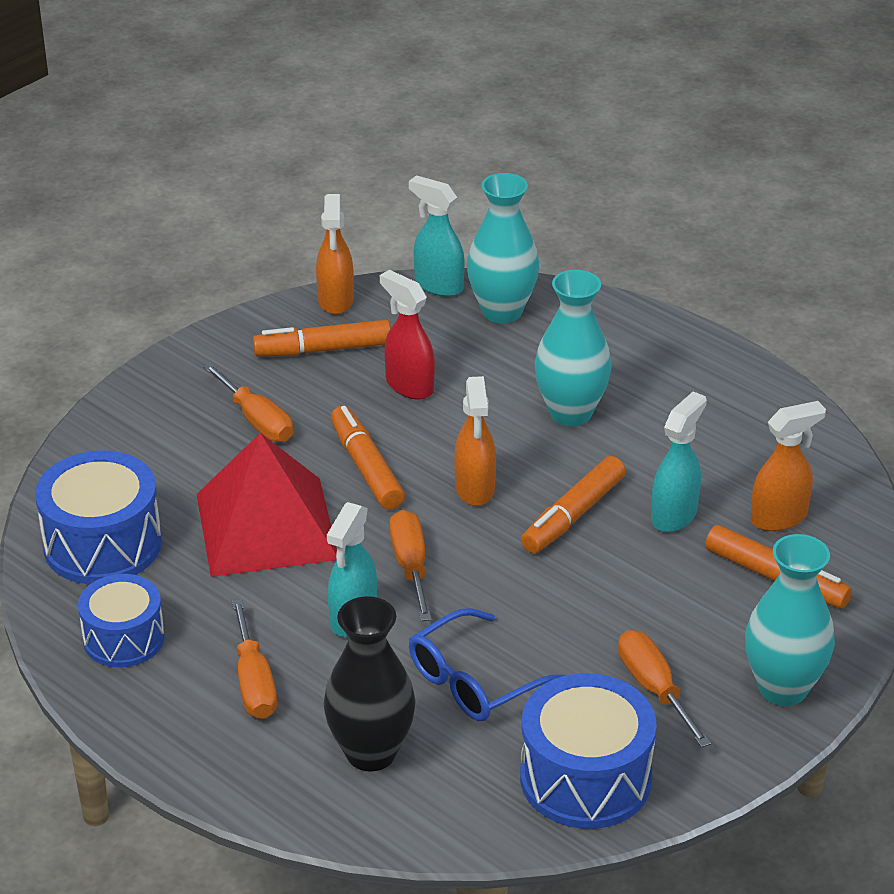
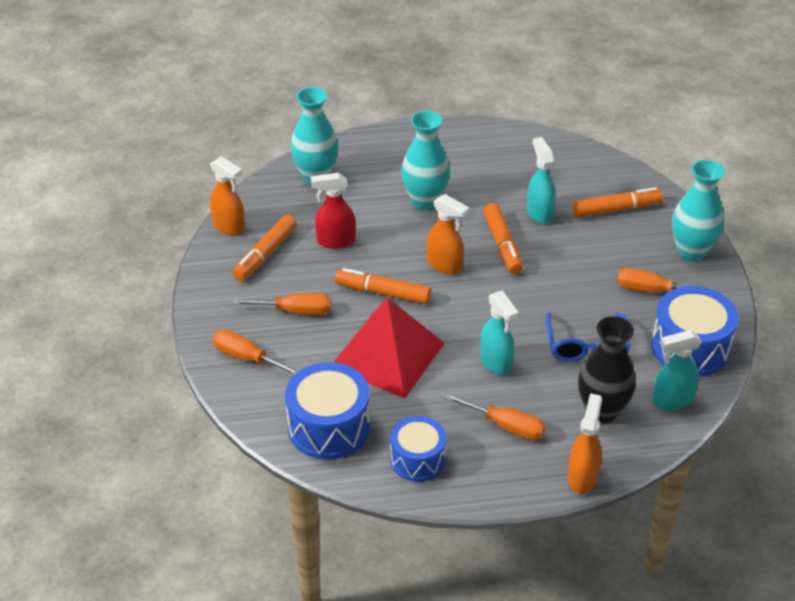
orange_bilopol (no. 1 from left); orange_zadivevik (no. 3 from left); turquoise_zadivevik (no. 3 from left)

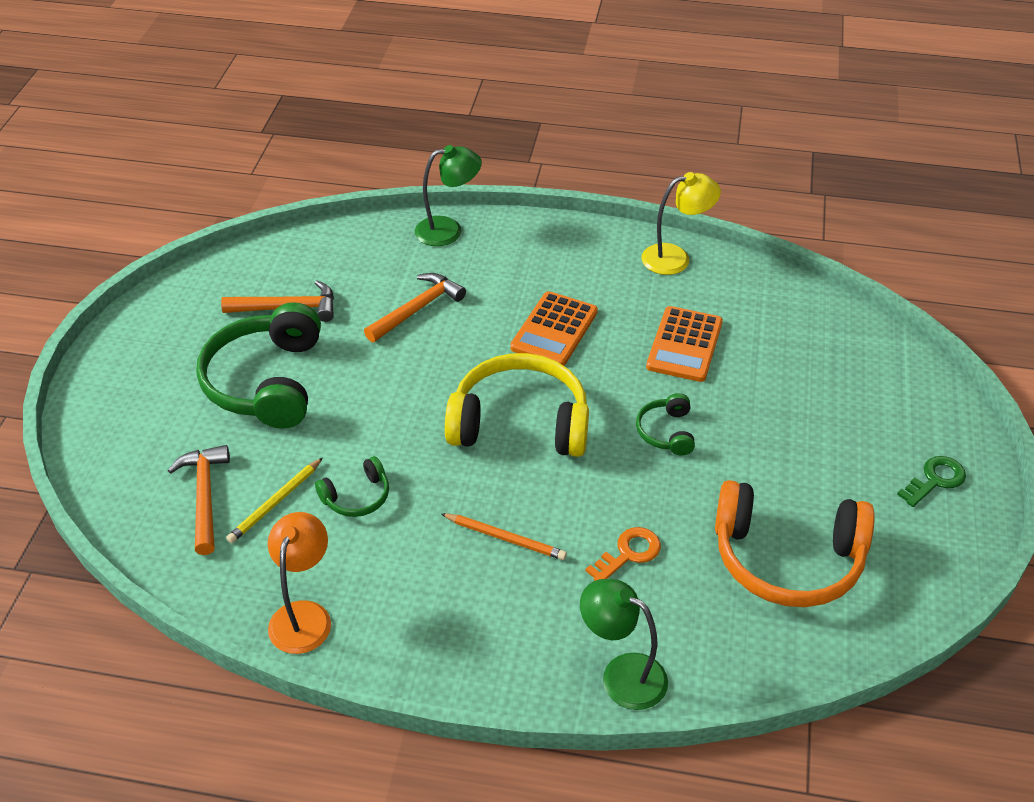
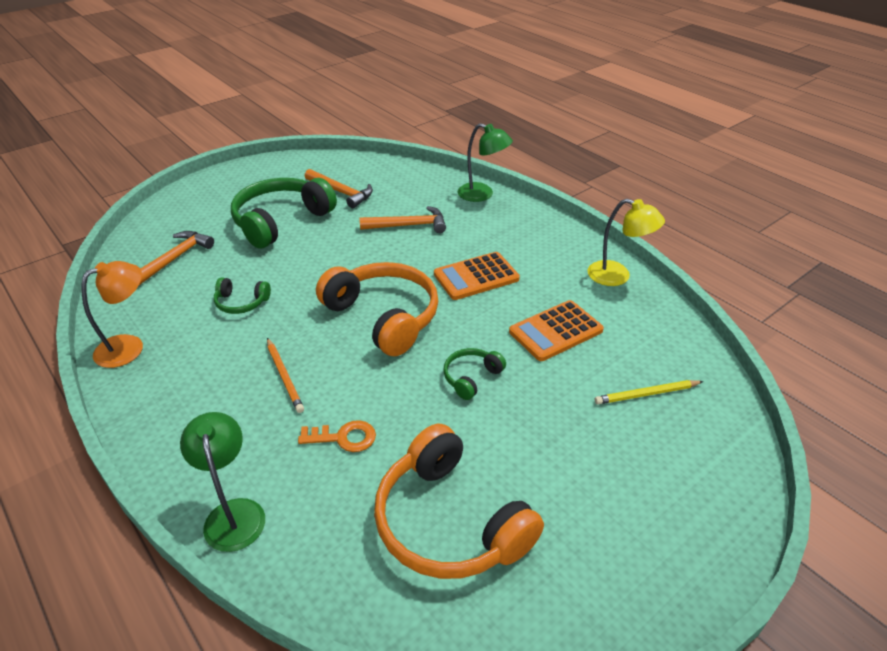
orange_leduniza (no. 1 from left); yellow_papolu; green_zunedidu

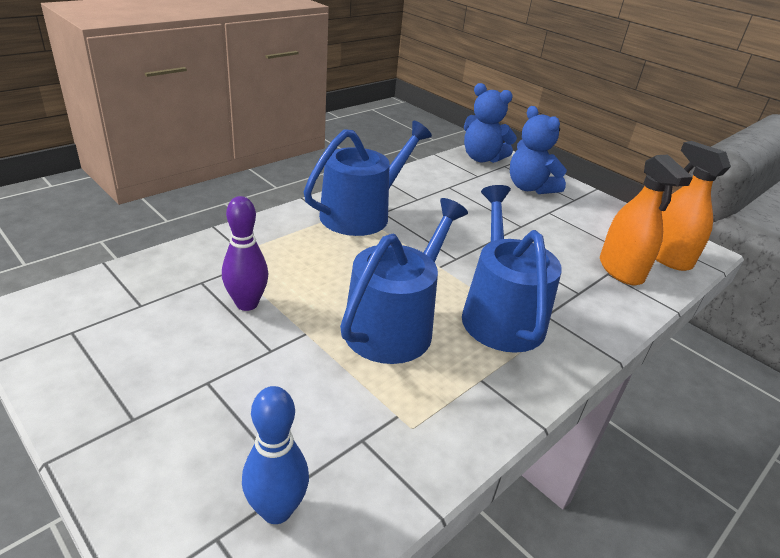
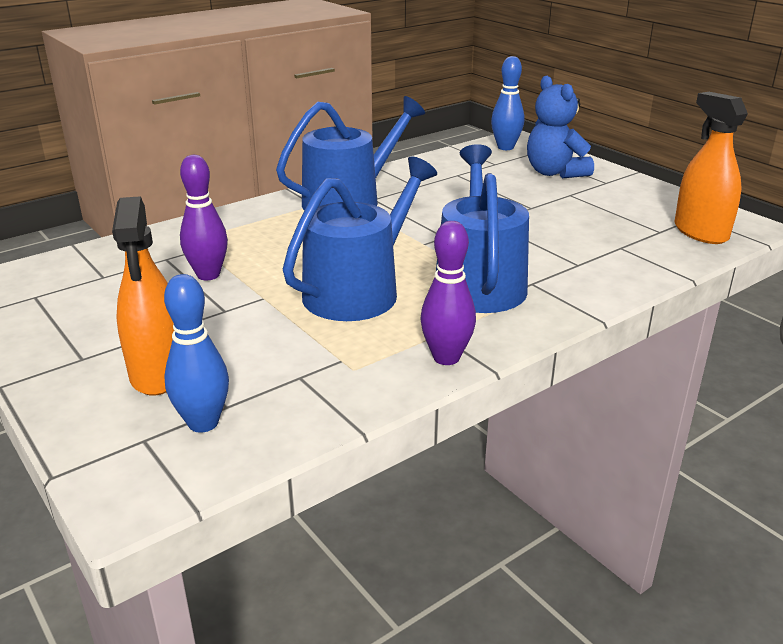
orange_zadivevik (no. 1 from left); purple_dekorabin (no. 2 from left); blue_dekorabin (no. 2 from left)

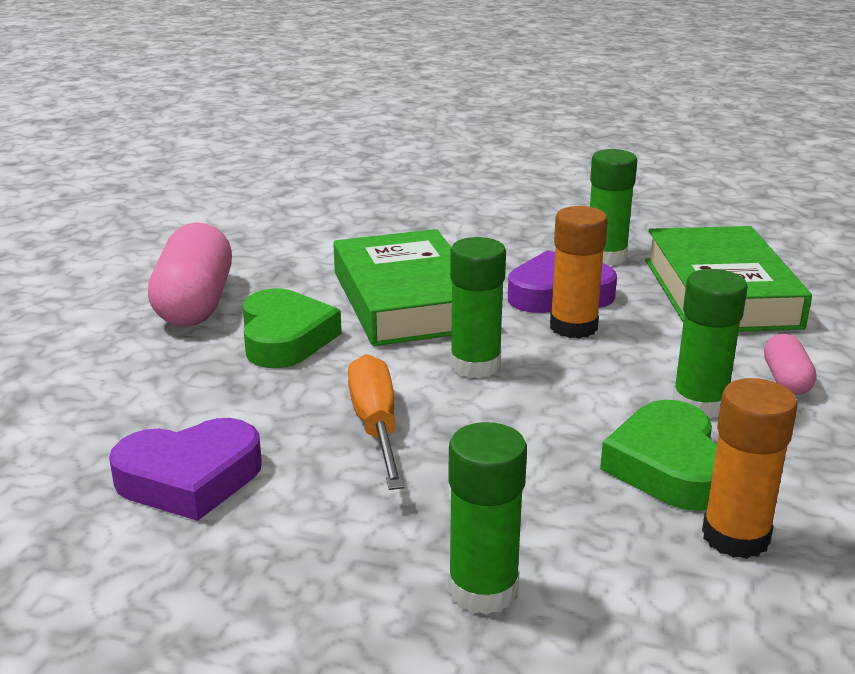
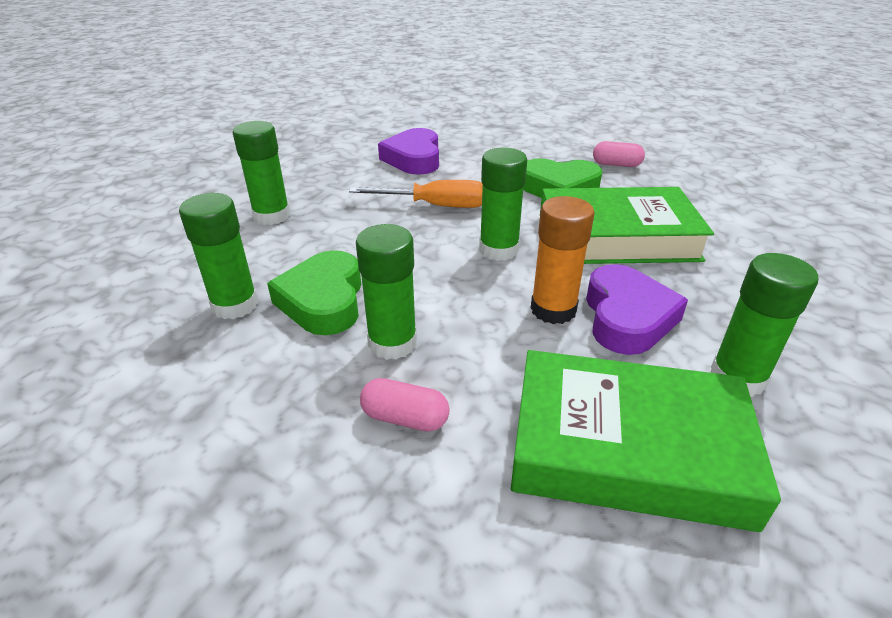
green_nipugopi (no. 1 from left); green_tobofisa (no. 1 from left); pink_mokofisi (no. 2 from left)

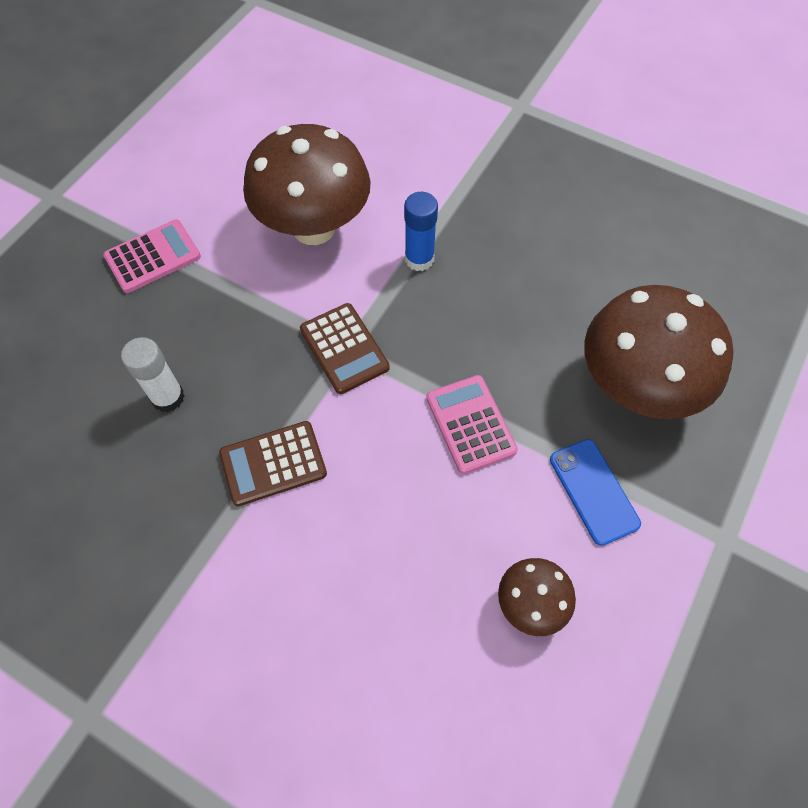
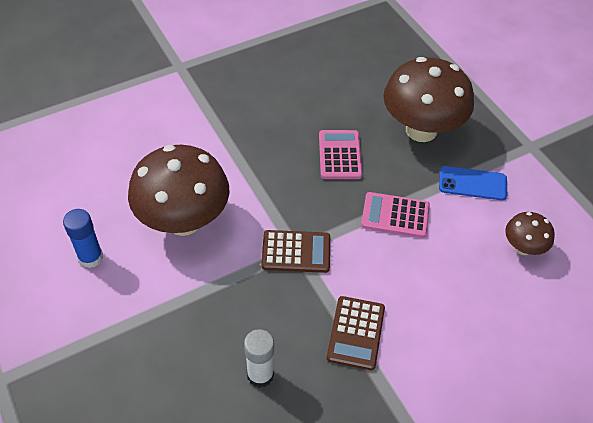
blue_nipugopi; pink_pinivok (no. 1 from left)

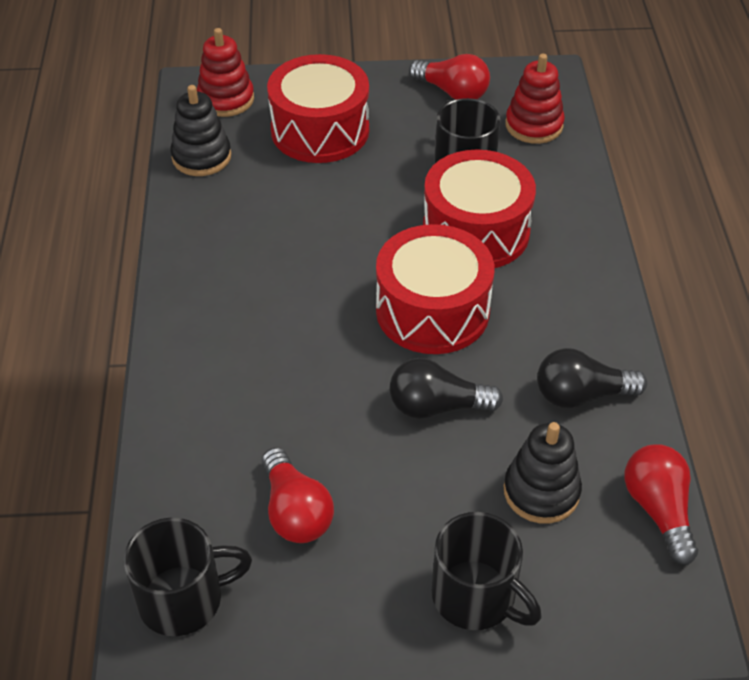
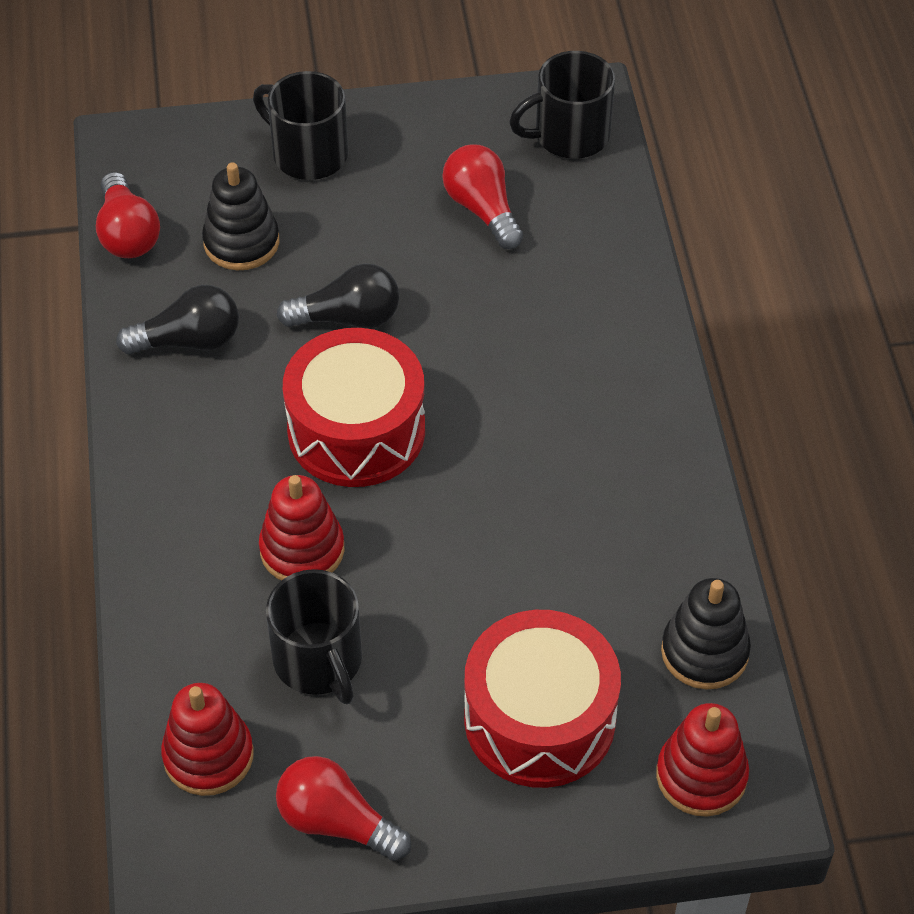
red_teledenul (no. 2 from left)

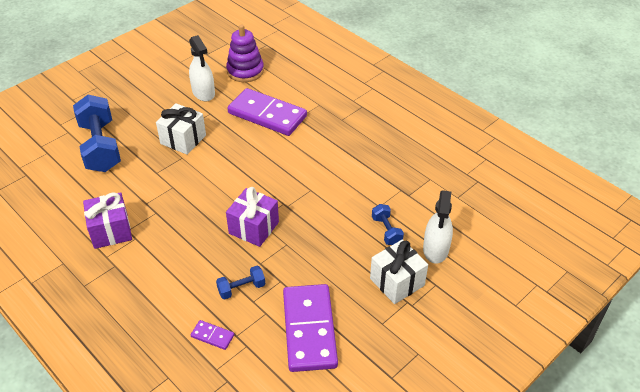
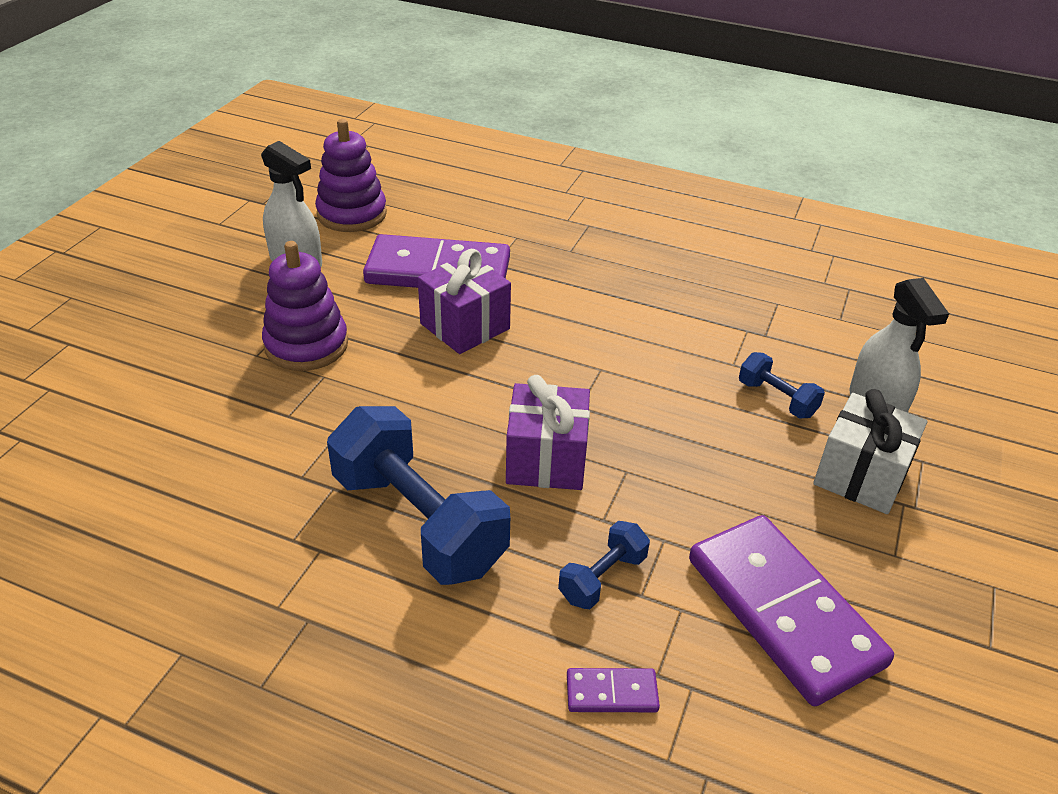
purple_teledenul (no. 1 from left); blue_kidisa (no. 1 from left); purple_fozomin (no. 1 from left)

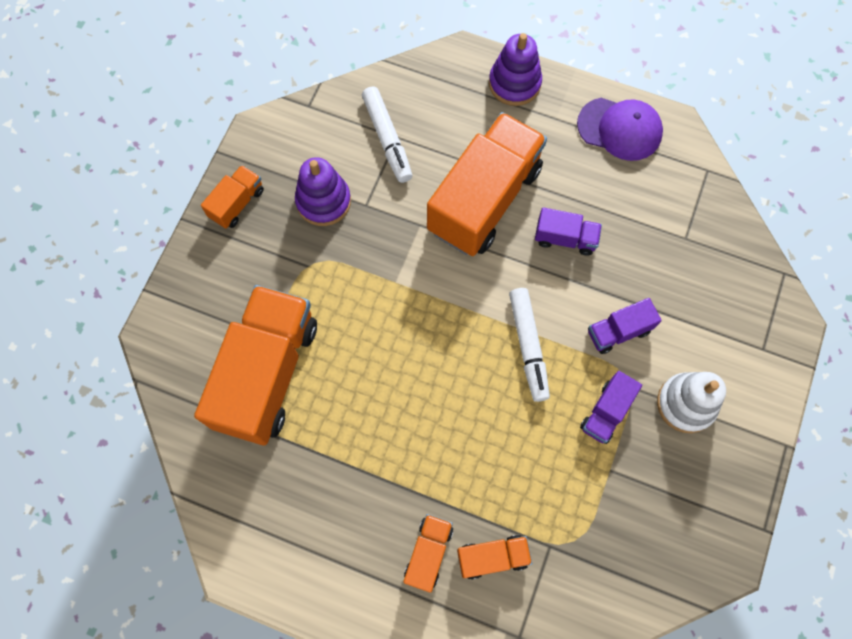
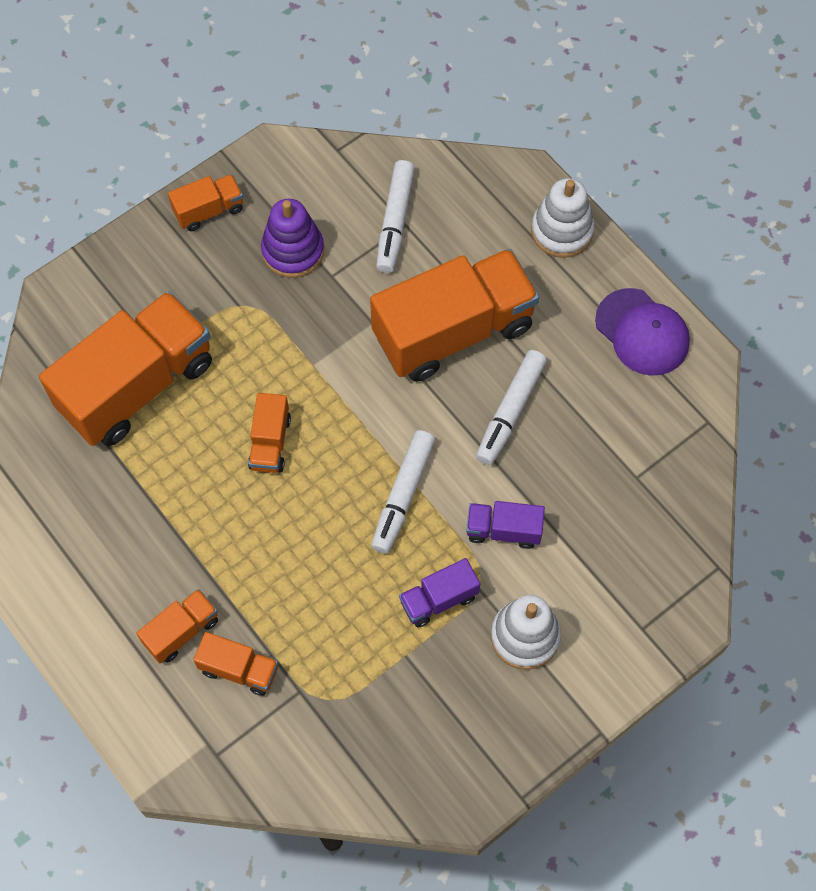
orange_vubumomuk (no. 5 from left); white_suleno (no. 3 from left); white_teledenul (no. 2 from left)

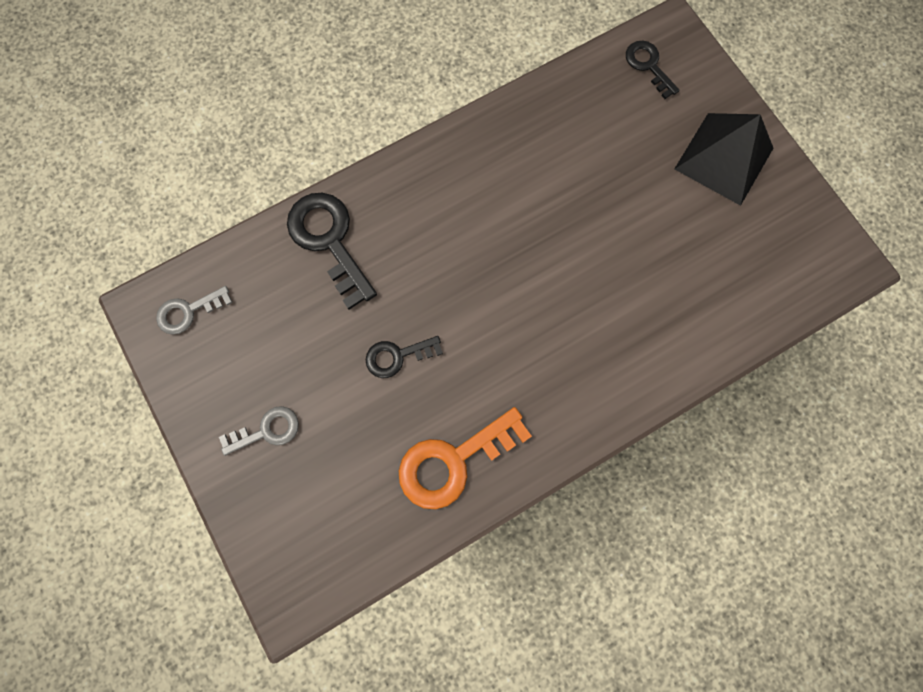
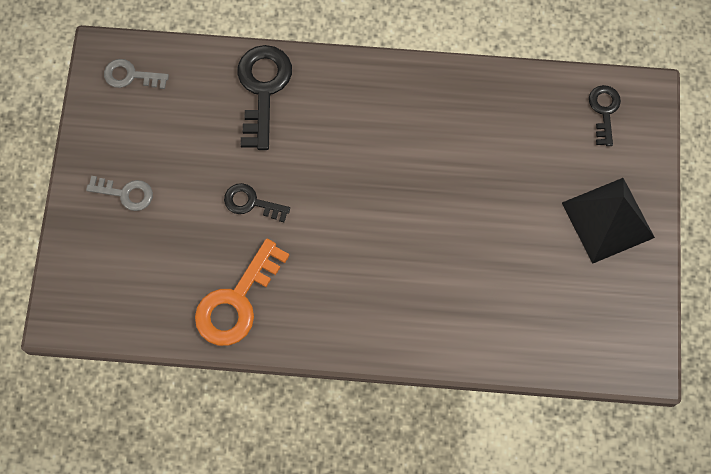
orange_zunedidu

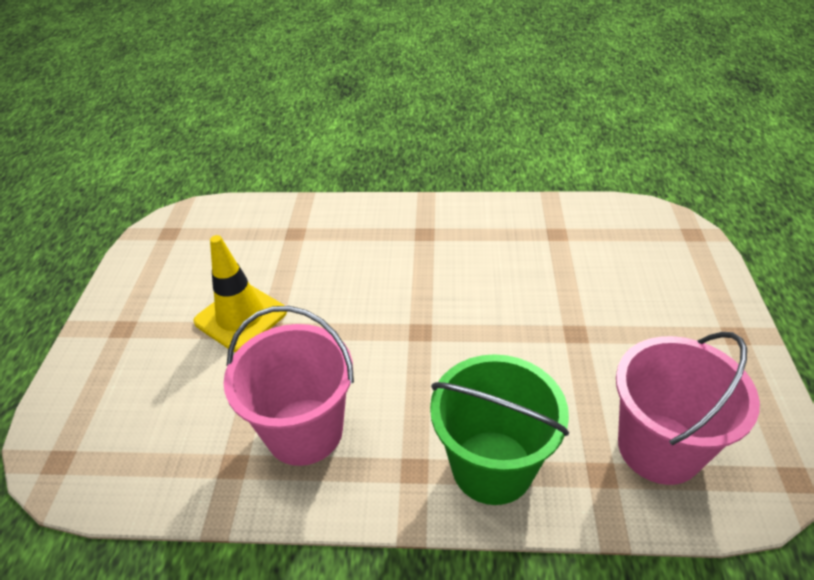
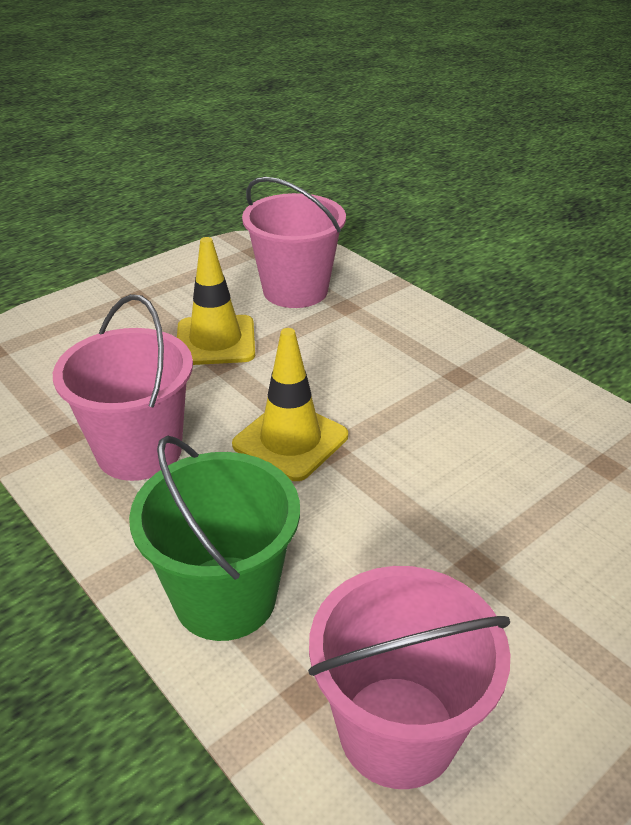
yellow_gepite (no. 2 from left); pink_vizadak (no. 2 from left)

